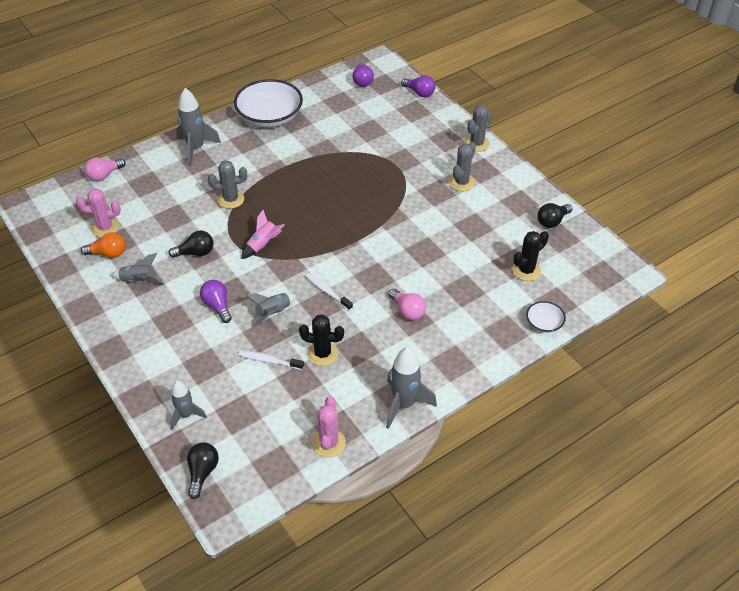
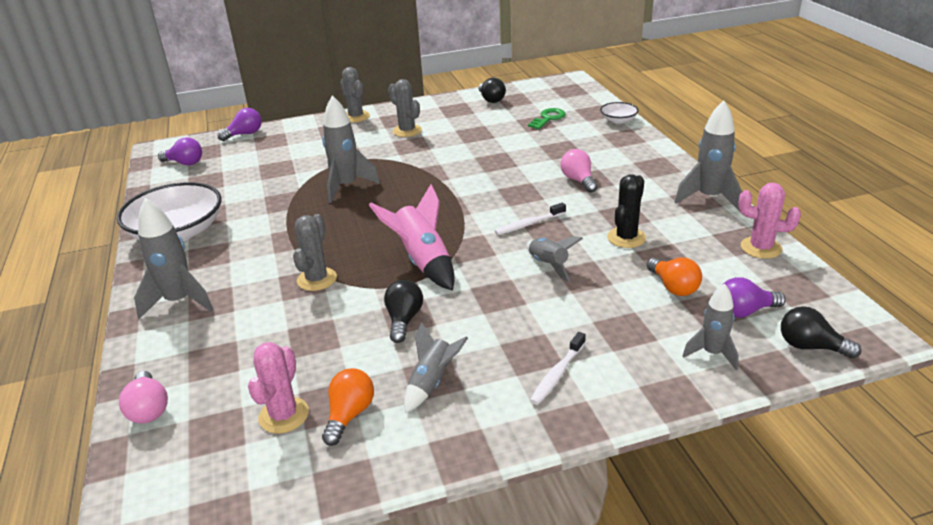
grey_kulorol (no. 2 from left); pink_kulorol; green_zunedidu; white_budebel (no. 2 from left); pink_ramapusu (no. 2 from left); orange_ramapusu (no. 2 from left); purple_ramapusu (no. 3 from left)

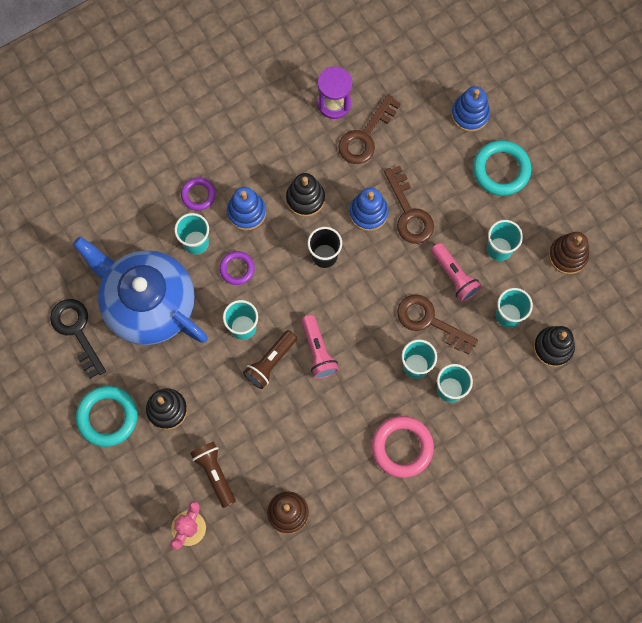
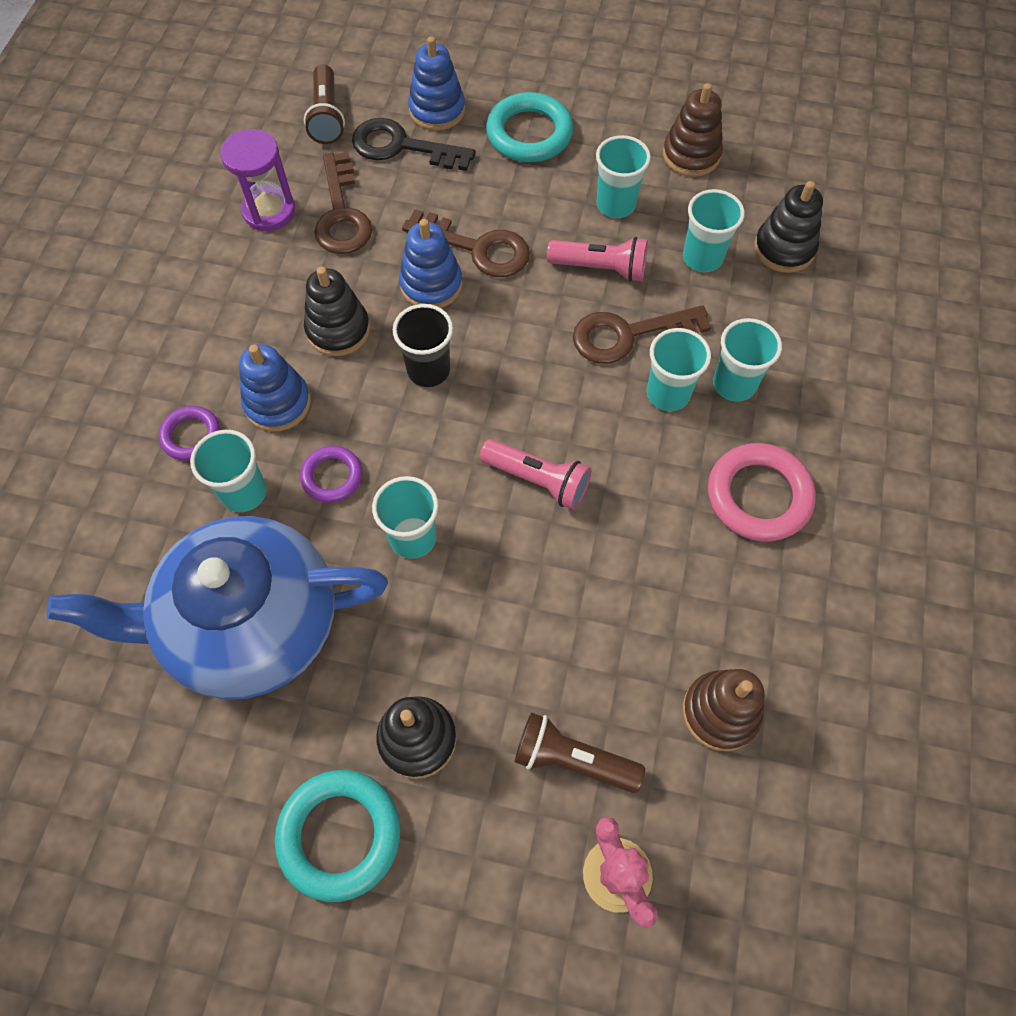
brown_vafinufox (no. 1 from left); black_zunedidu

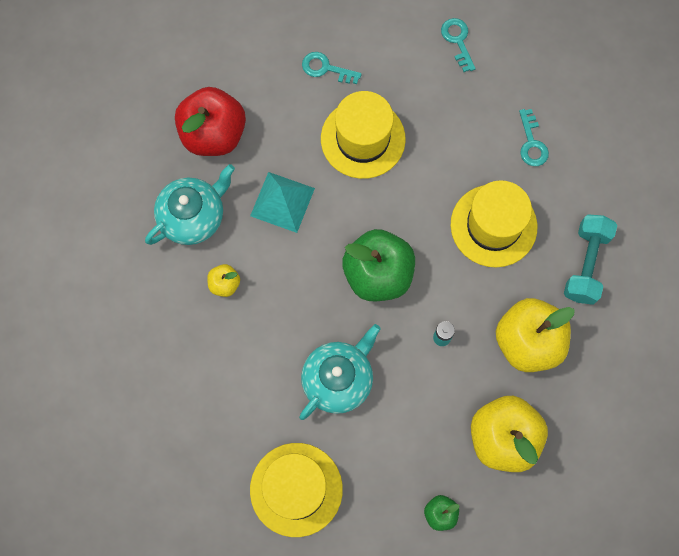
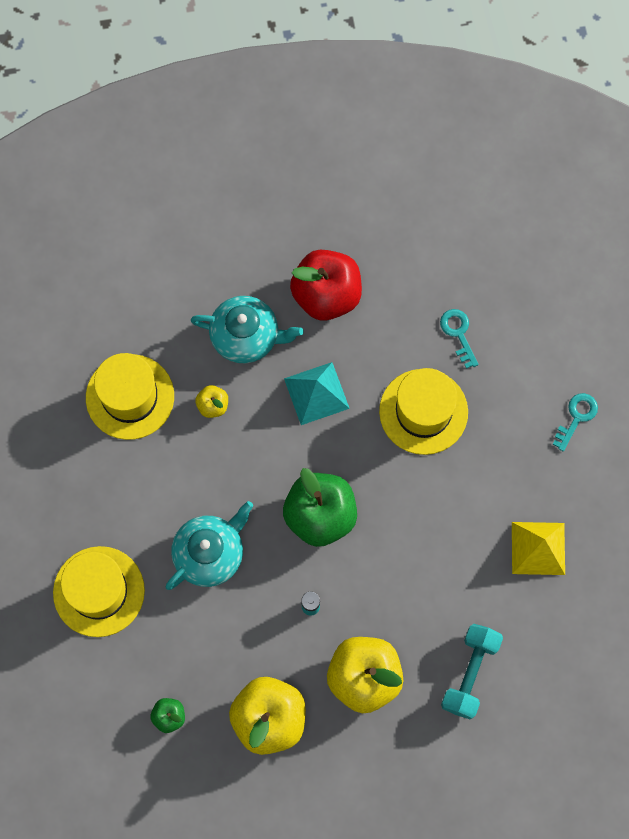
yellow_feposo (no. 2 from left); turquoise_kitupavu (no. 1 from left); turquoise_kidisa; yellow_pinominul

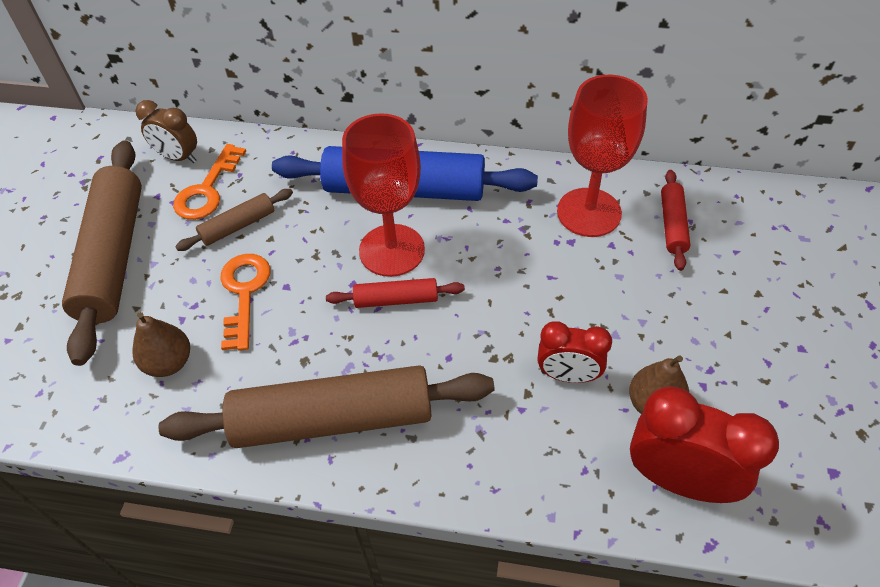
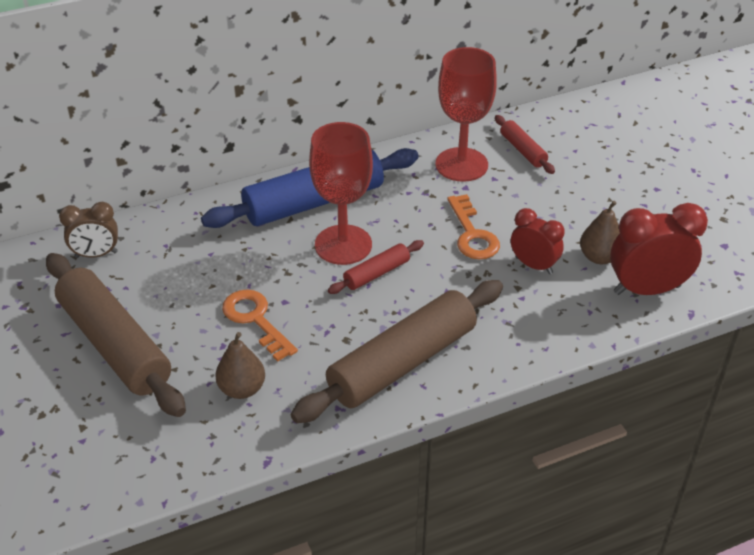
orange_zunedidu (no. 2 from left); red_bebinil (no. 1 from left); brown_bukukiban (no. 2 from left in the first image)

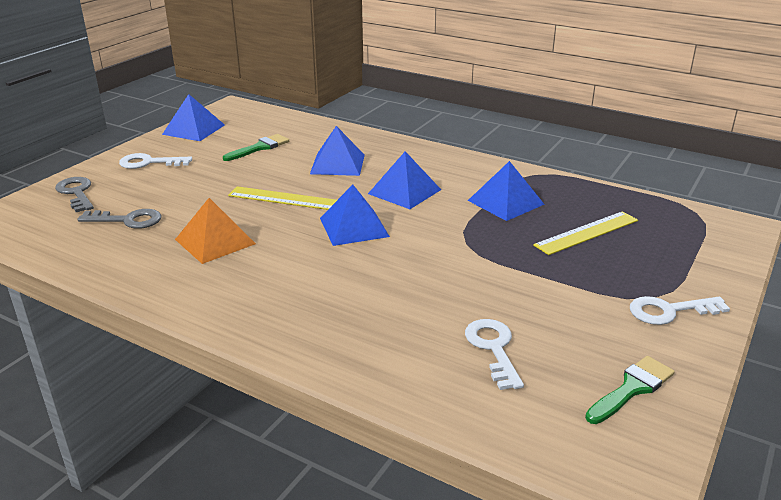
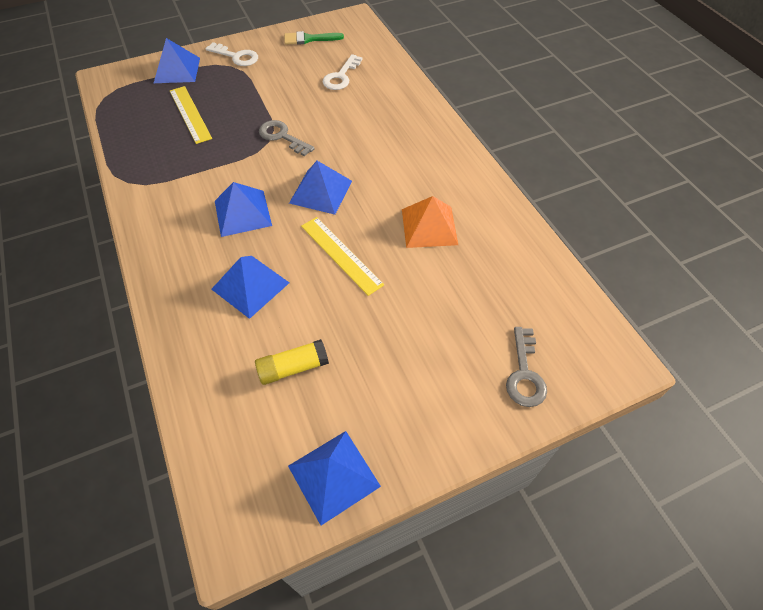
blue_pinominul (no. 1 from left); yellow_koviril (no. 1 from left); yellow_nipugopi; grey_zunedidu (no. 1 from left); white_zunedidu (no. 1 from left in the first image)

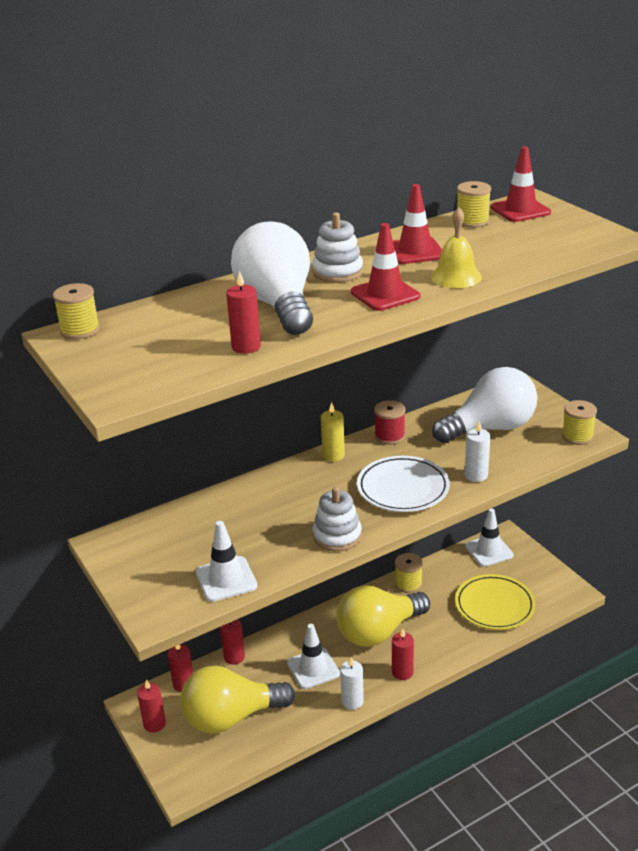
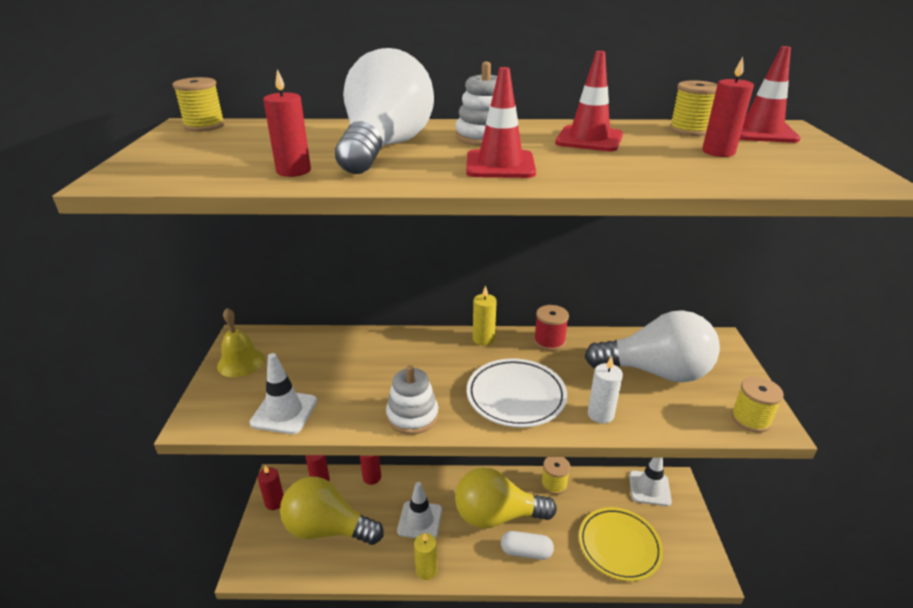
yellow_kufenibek; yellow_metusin (no. 1 from left); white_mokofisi; red_metusin (no. 5 from left)

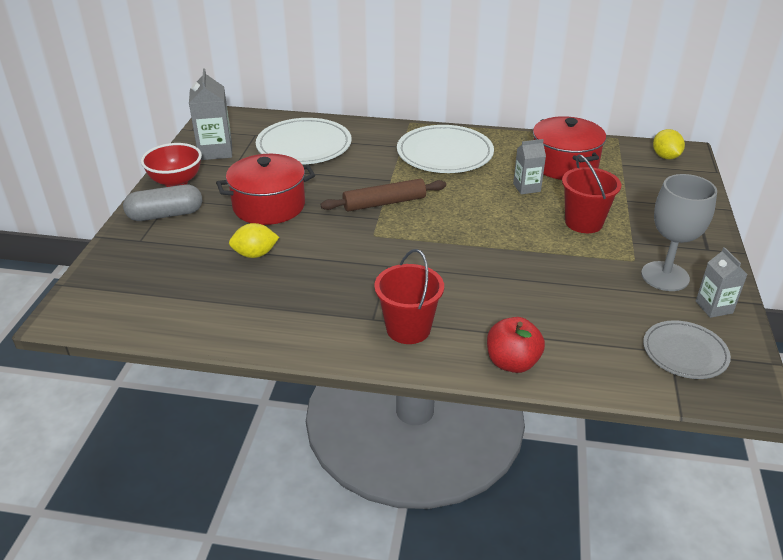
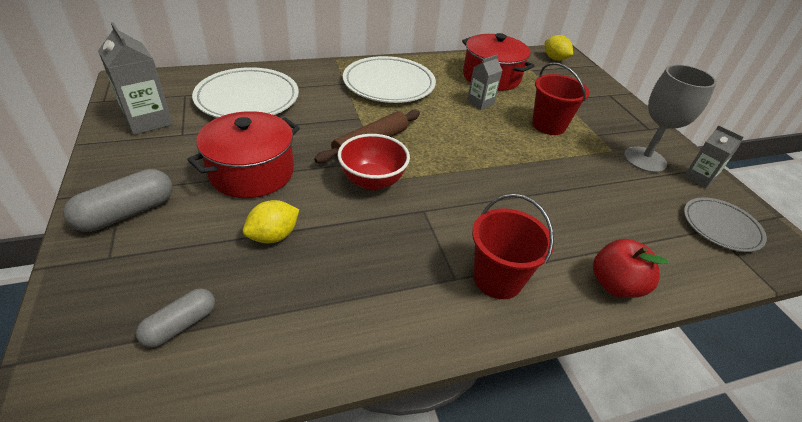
grey_mokofisi (no. 2 from left); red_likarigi

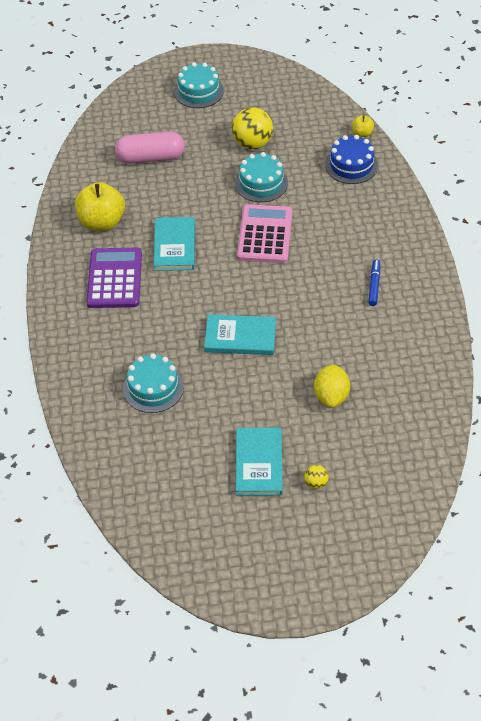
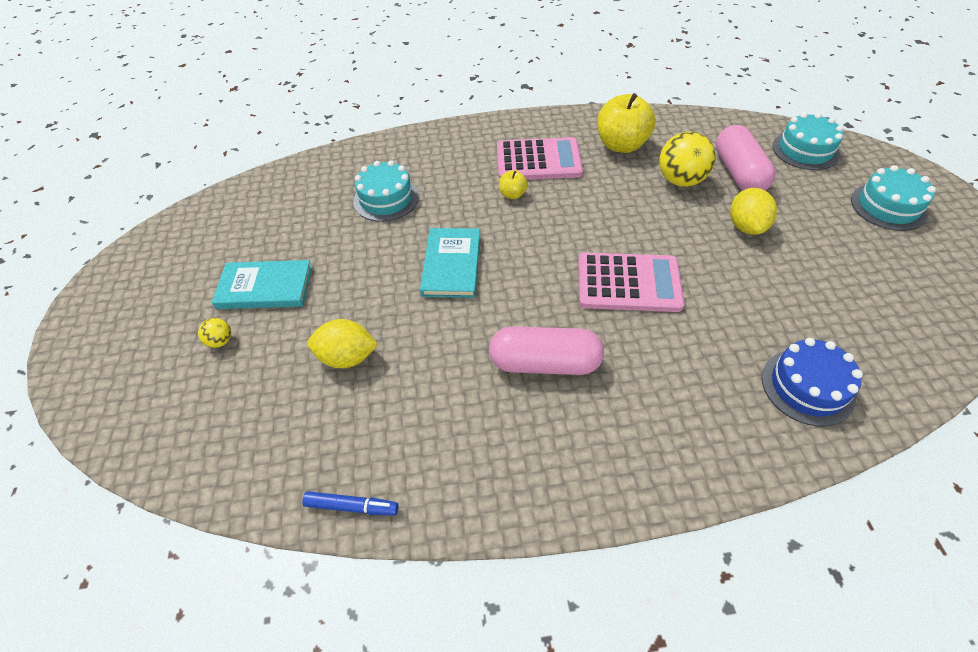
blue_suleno; pink_mokofisi (no. 1 from left); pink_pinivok (no. 1 from left); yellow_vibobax (no. 1 from left); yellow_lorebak (no. 2 from left); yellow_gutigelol (no. 2 from left); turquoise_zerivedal (no. 2 from left); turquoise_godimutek (no. 1 from left in the first image)

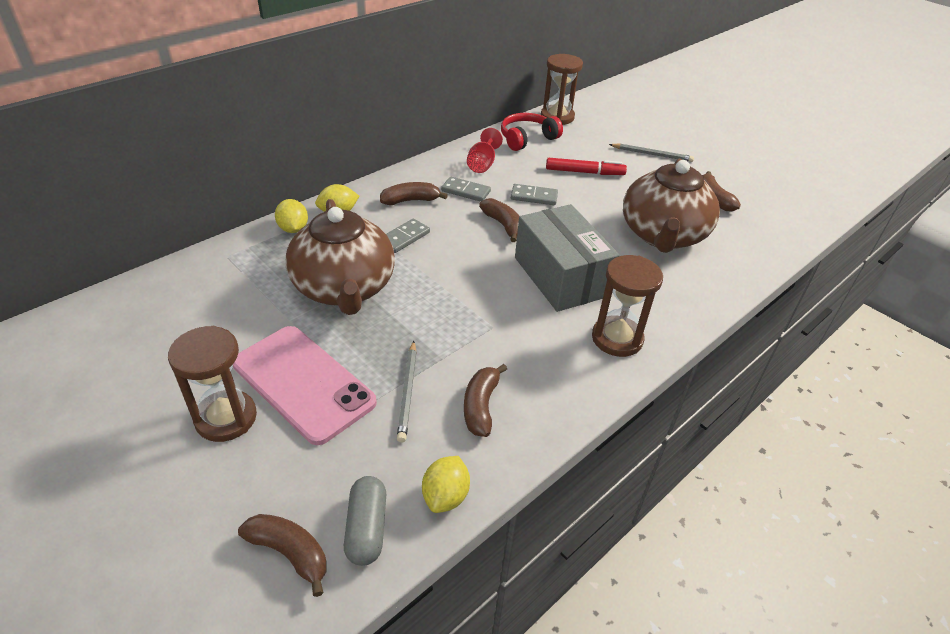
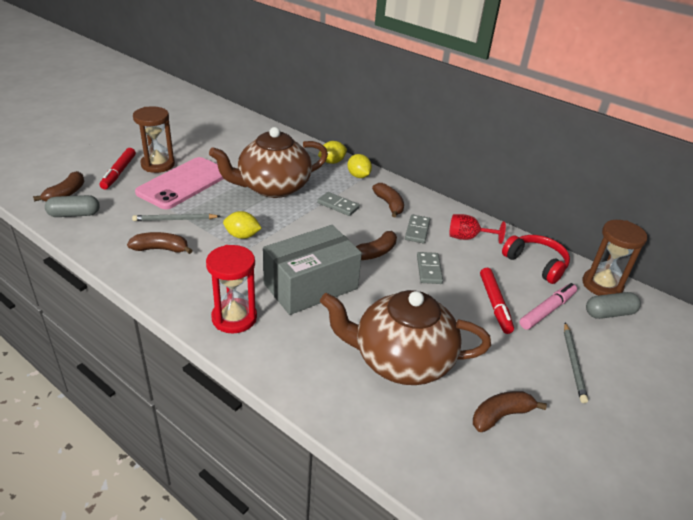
red_suleno (no. 1 from left); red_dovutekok; yellow_gutigelol (no. 1 from left); pink_suleno; grey_mokofisi (no. 2 from left)

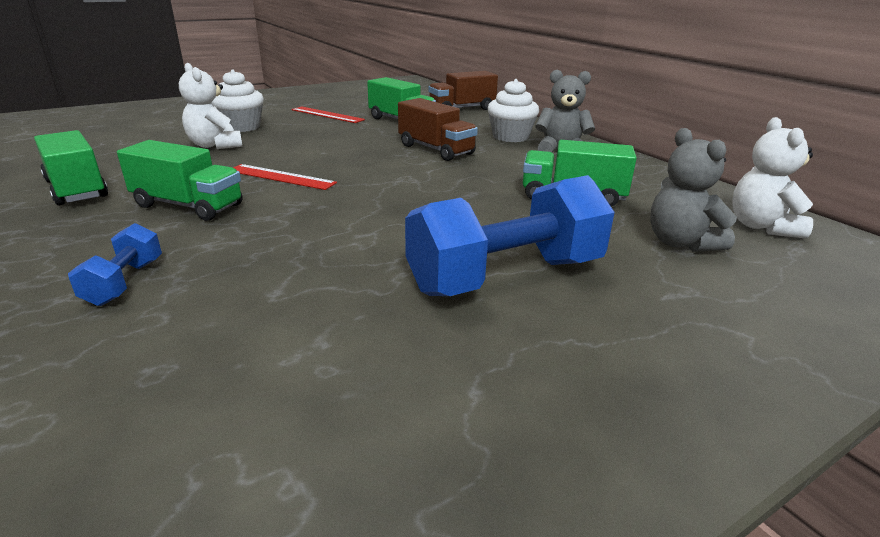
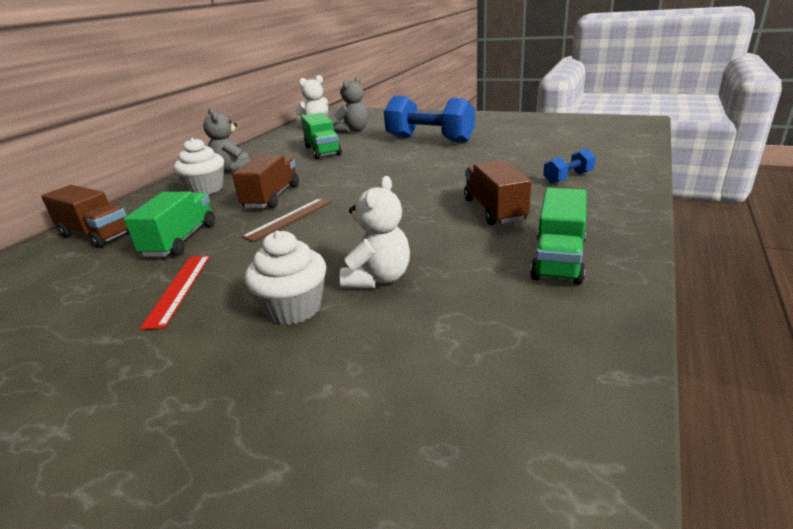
brown_koviril; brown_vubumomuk (no. 3 from left); red_koviril (no. 1 from left in the first image)

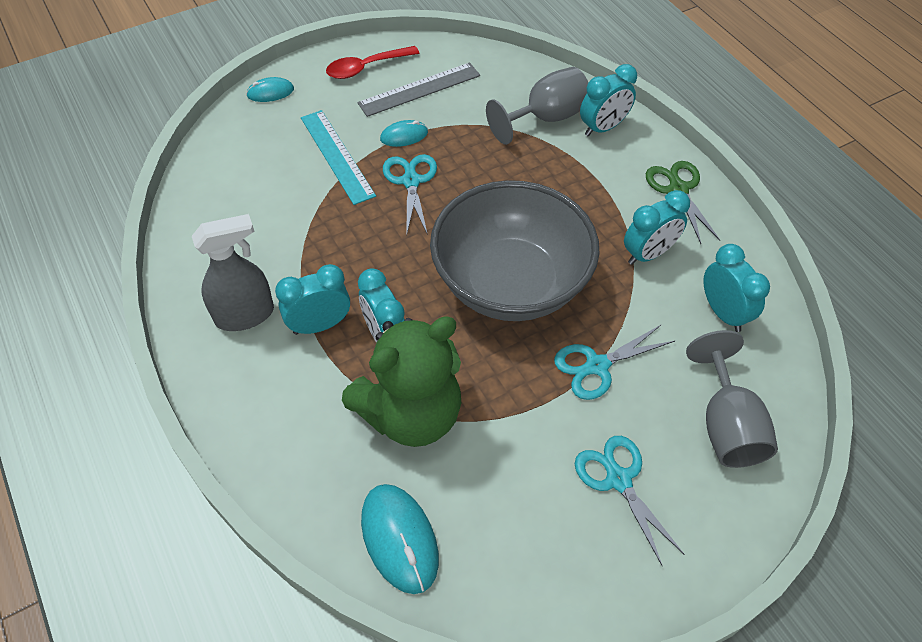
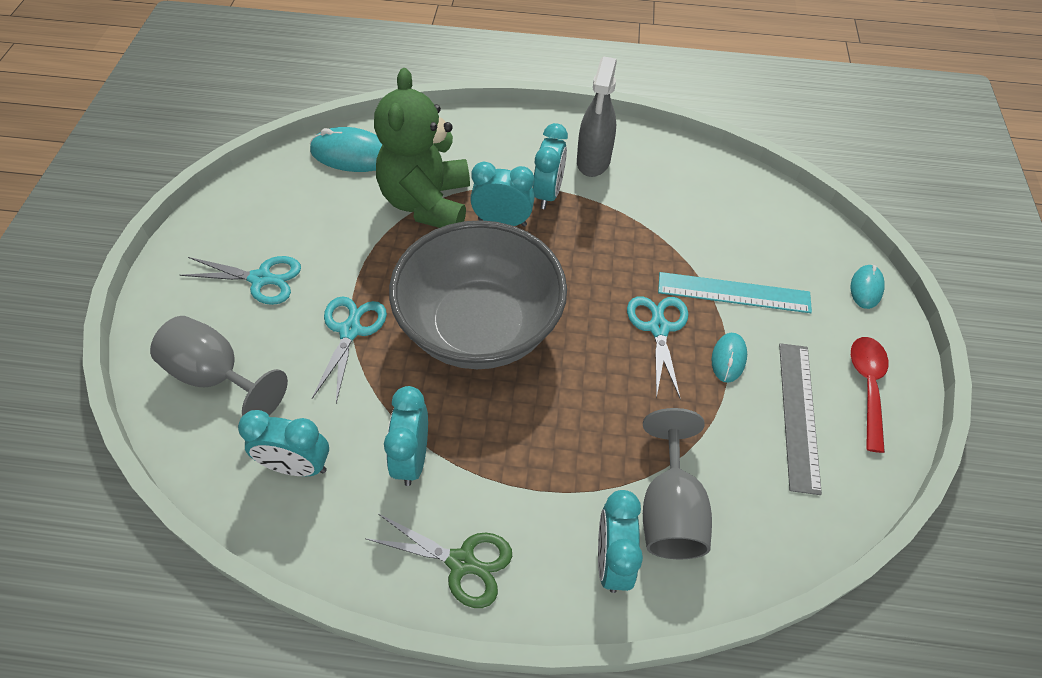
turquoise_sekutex (no. 3 from left)

